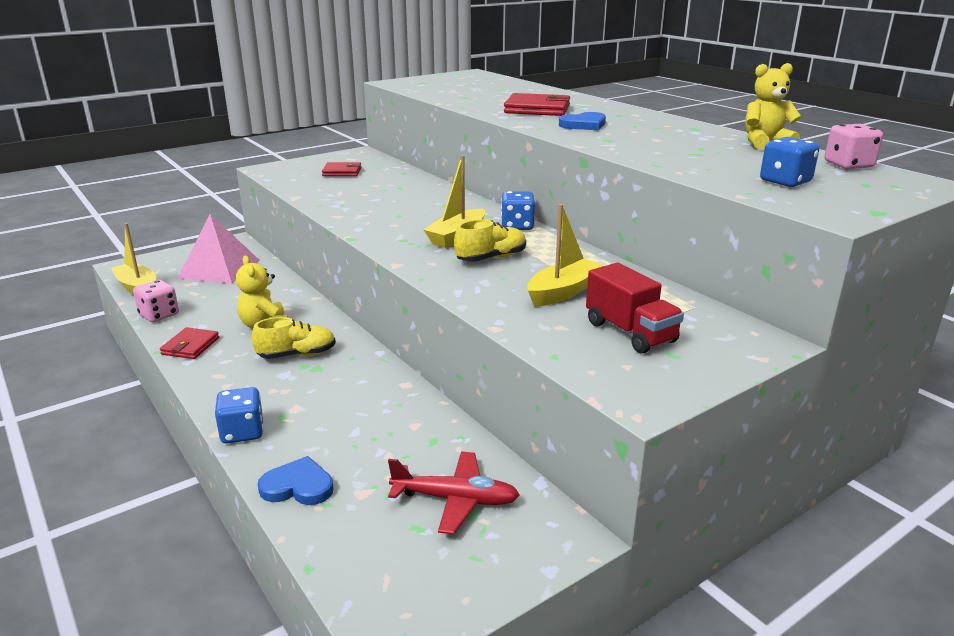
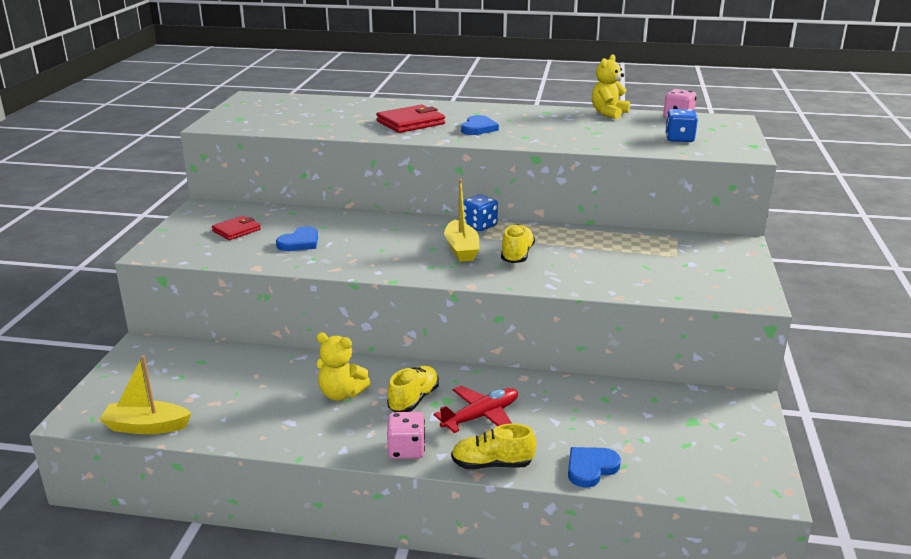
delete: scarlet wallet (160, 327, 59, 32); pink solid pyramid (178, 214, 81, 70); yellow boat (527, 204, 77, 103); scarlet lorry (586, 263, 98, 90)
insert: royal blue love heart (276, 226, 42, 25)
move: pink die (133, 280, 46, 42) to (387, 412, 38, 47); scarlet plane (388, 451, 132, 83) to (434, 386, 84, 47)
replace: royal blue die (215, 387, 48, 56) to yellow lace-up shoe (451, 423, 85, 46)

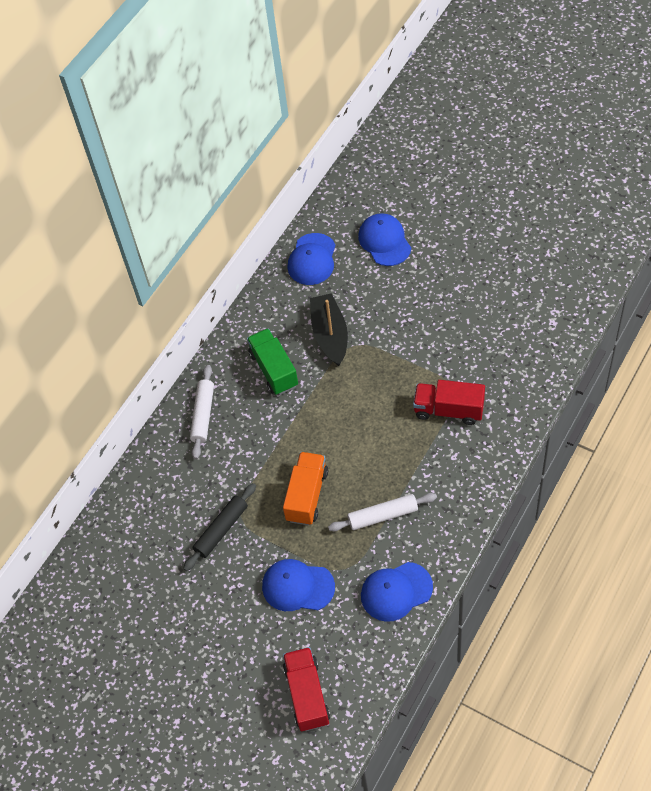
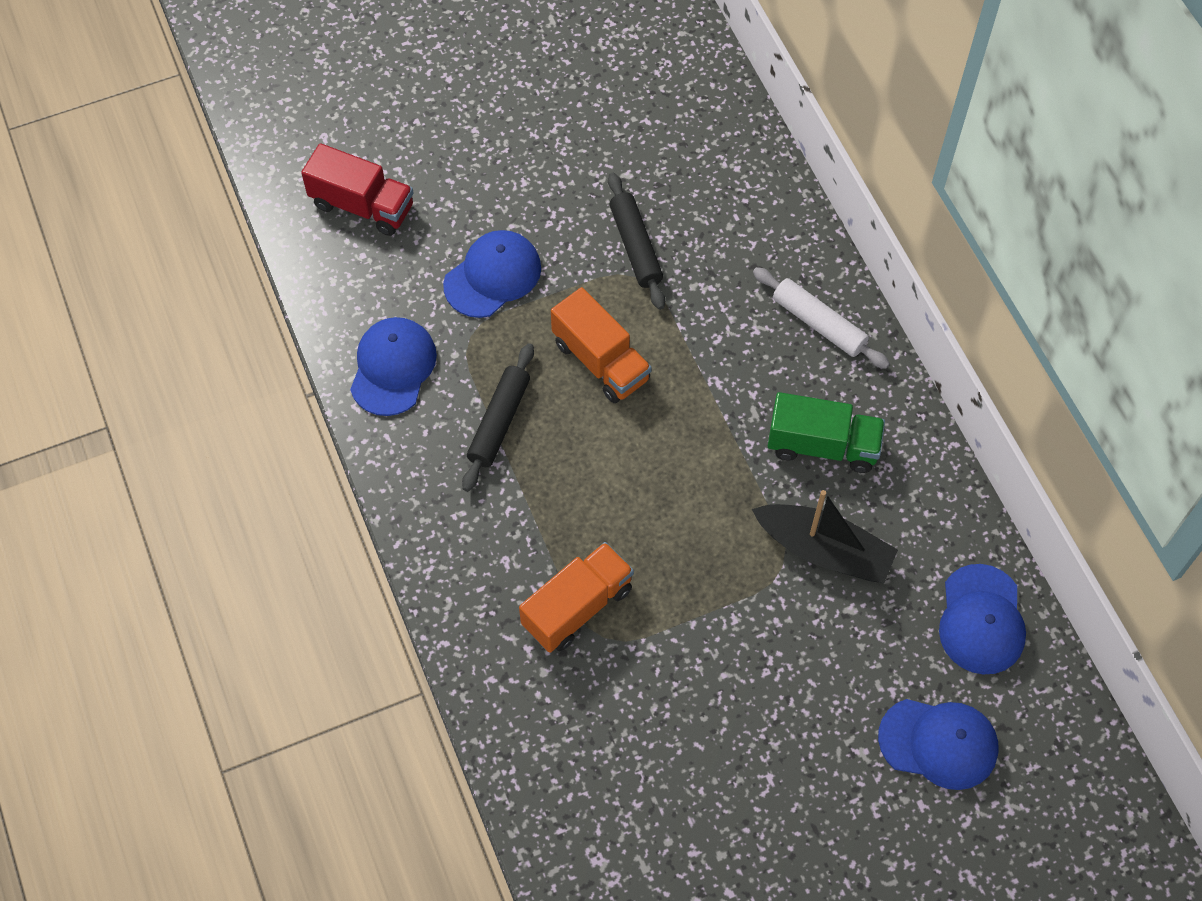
recolor: pure white pastry roller (328, 493, 109, 38) to black pastry roller (462, 343, 72, 149); scarlet lorry (413, 380, 72, 45) to orange lorry (519, 542, 115, 111)
rotate: royal blue cap (287, 233, 49, 52) = (939, 564, 87, 111) 135 degrees counterclockwise

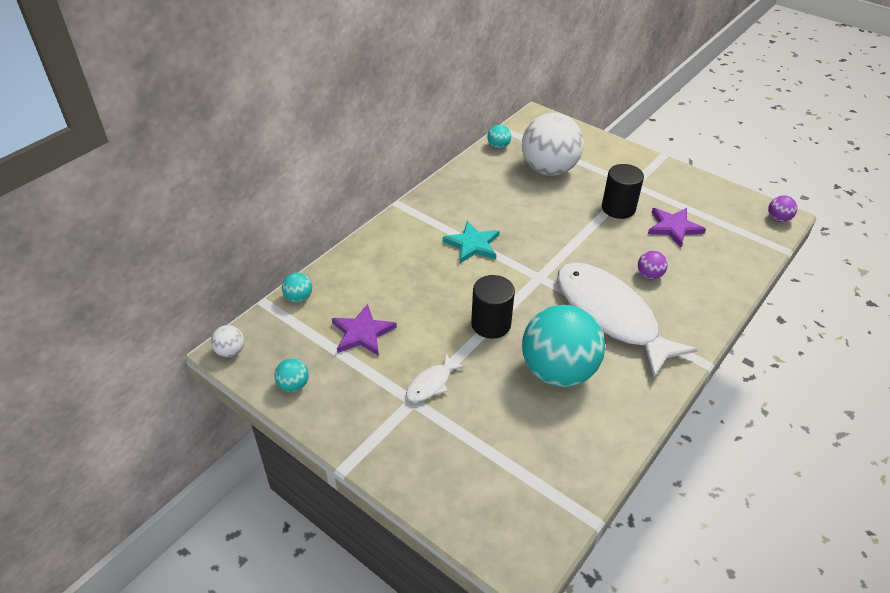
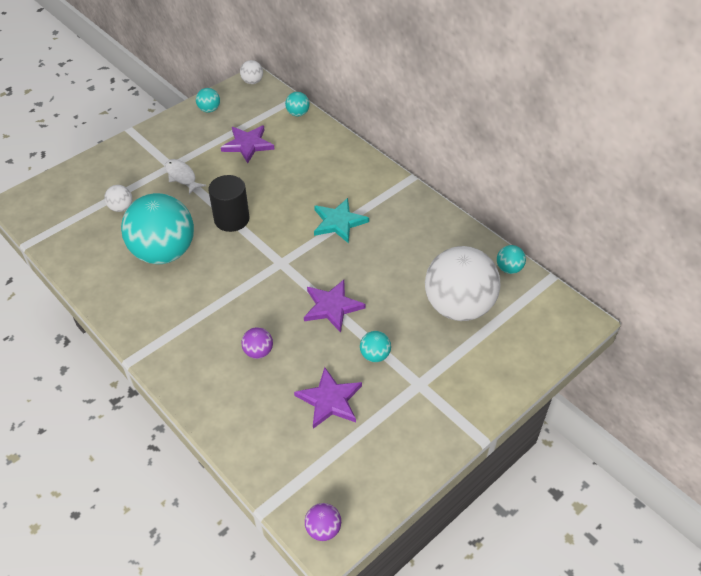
delete: pure white fish (557, 262, 141, 117)
insert: pure white sphere (104, 185, 28, 27); purple star (304, 280, 62, 53)
replace: black cylinder (602, 164, 42, 55) to turquoise sphere (360, 331, 31, 31)

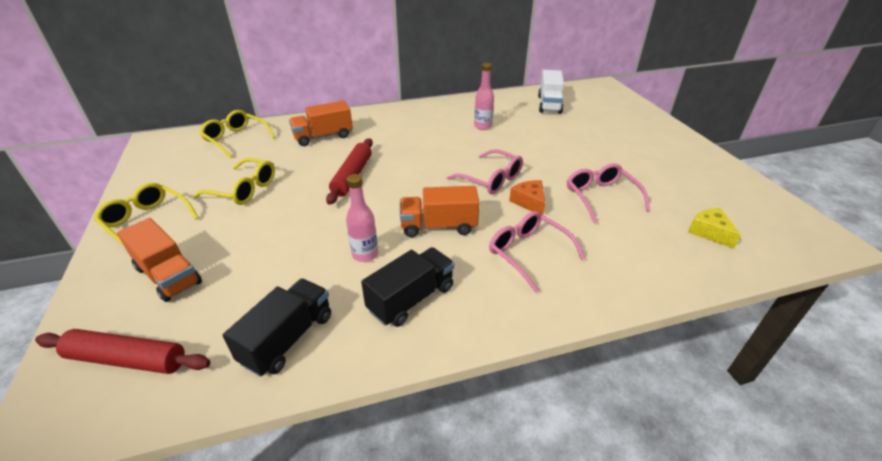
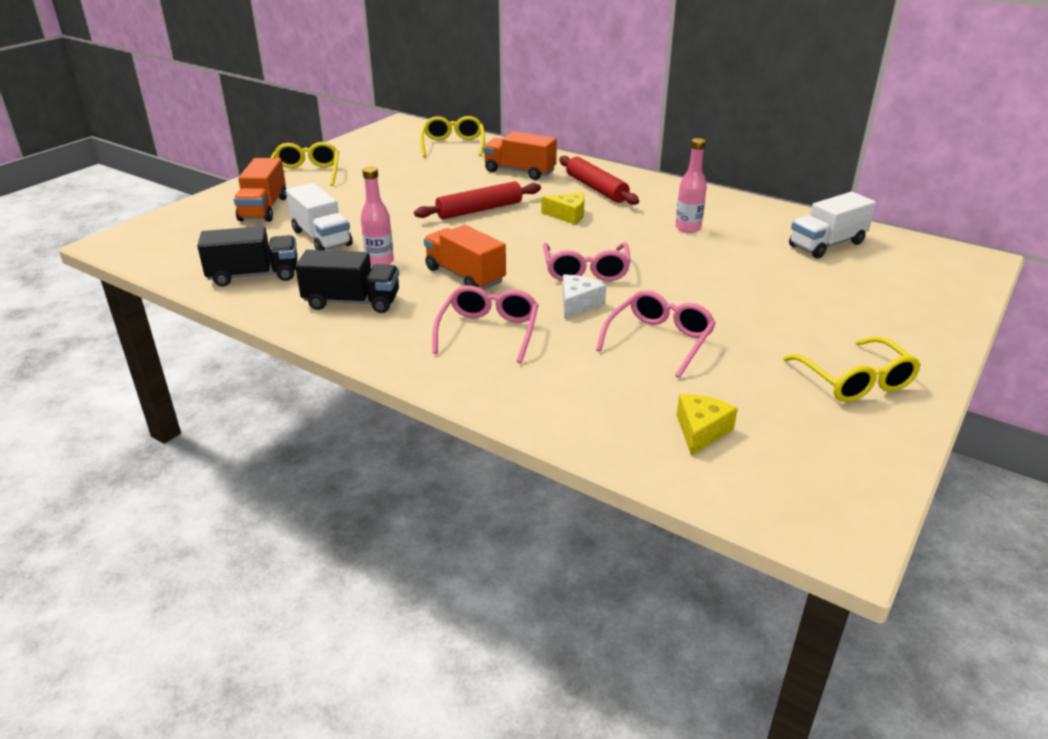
insert: pure white lorry (286, 183, 67, 67); yellow piece of cheese (541, 192, 43, 33)
move: scarlet pastry roller (35, 329, 175, 45) to (559, 156, 80, 49); yellow glasses (194, 158, 81, 47) to (783, 337, 138, 65)
recolor: orange piece of cheese (509, 180, 36, 35) to pure white piece of cheese (563, 274, 43, 45)

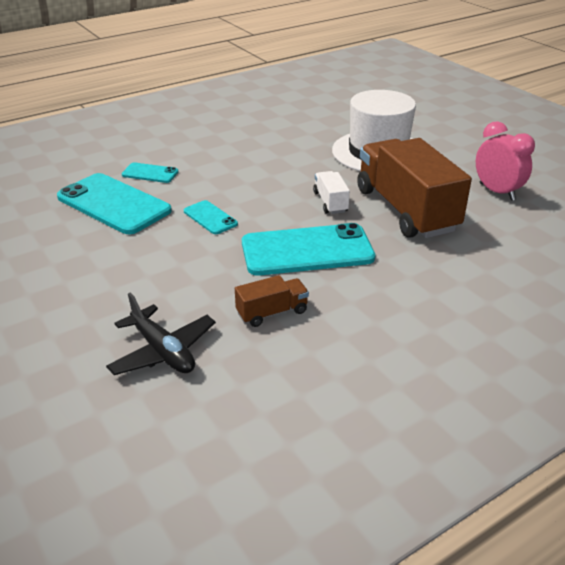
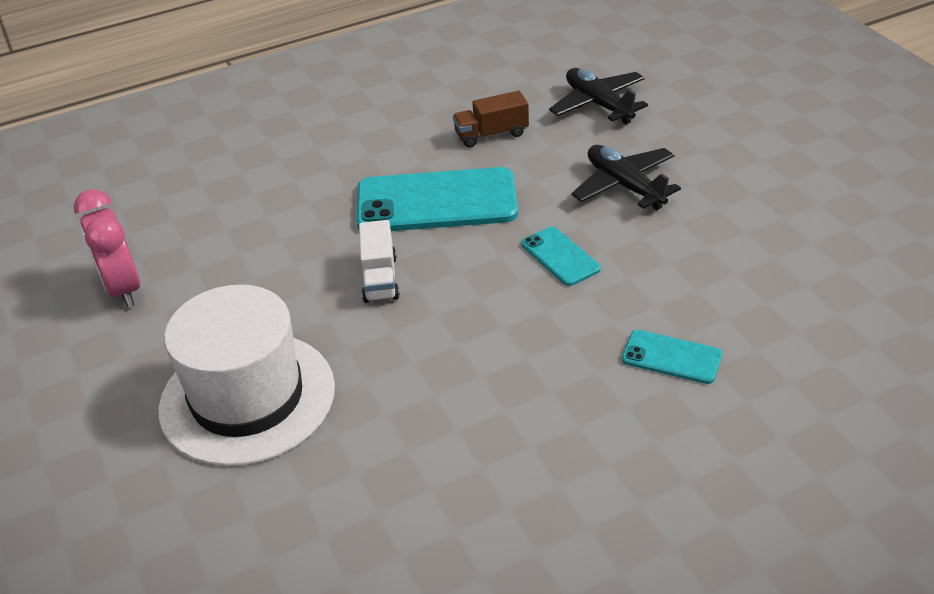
delete: turquoise phone (57, 173, 115, 61); russet lorry (357, 138, 115, 100)
insert: black plane (571, 145, 110, 65)

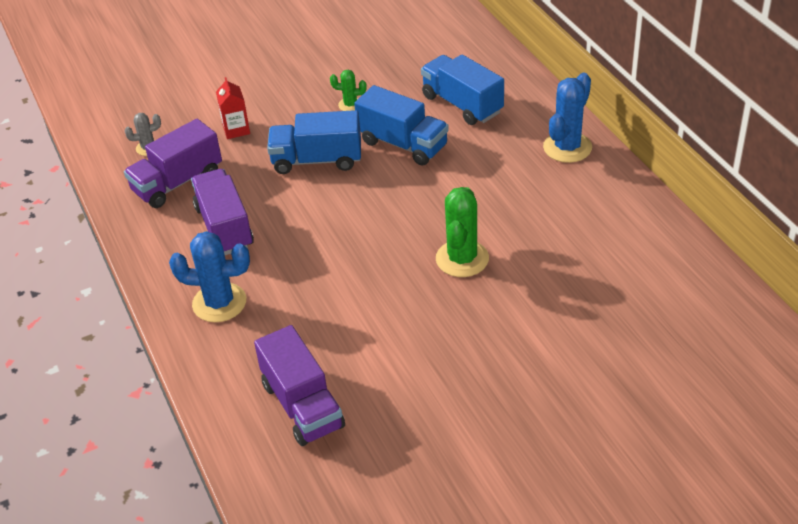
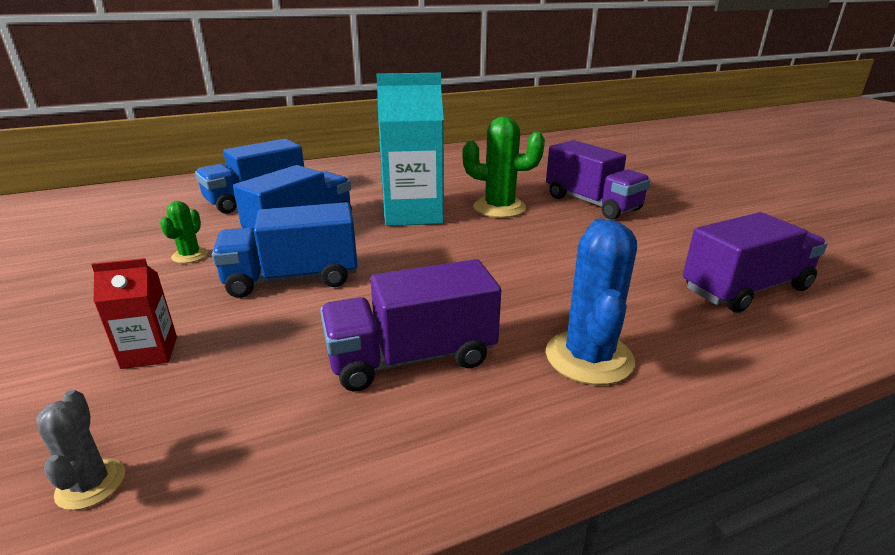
delete: royal blue saguaro cactus (543, 73, 49, 90)
insert: turquoise milk carton (376, 73, 68, 153)
move: purple lorry (124, 119, 98, 89) to (546, 140, 105, 80)
rotate: royal blue lorry (267, 110, 94, 64) = (212, 202, 146, 96) 75 degrees clockwise

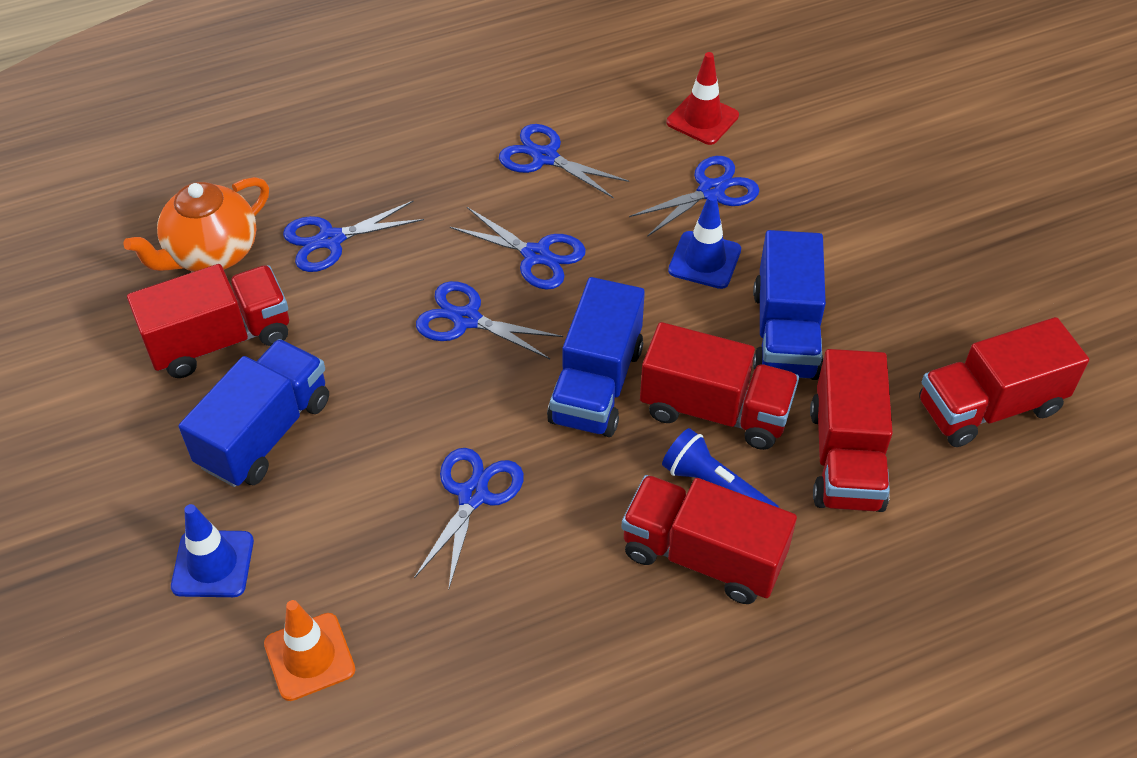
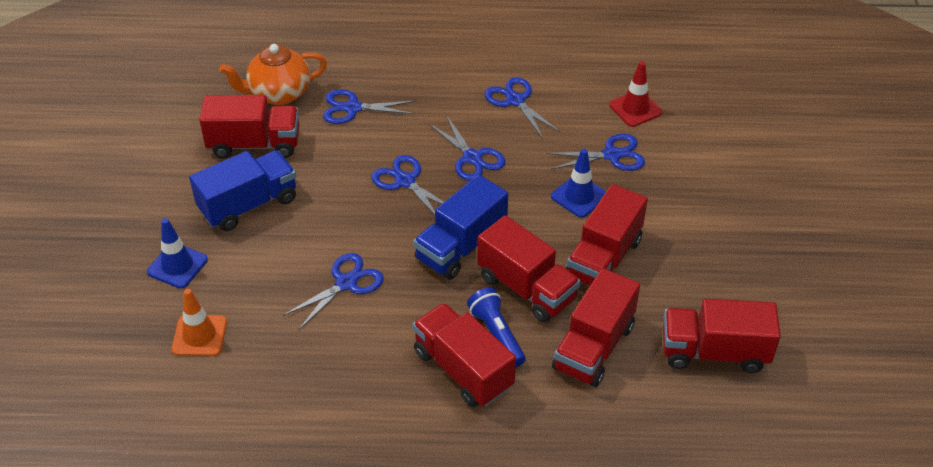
recolor: royal blue lorry (753, 230, 73, 150) to scarlet lorry (566, 184, 82, 102)

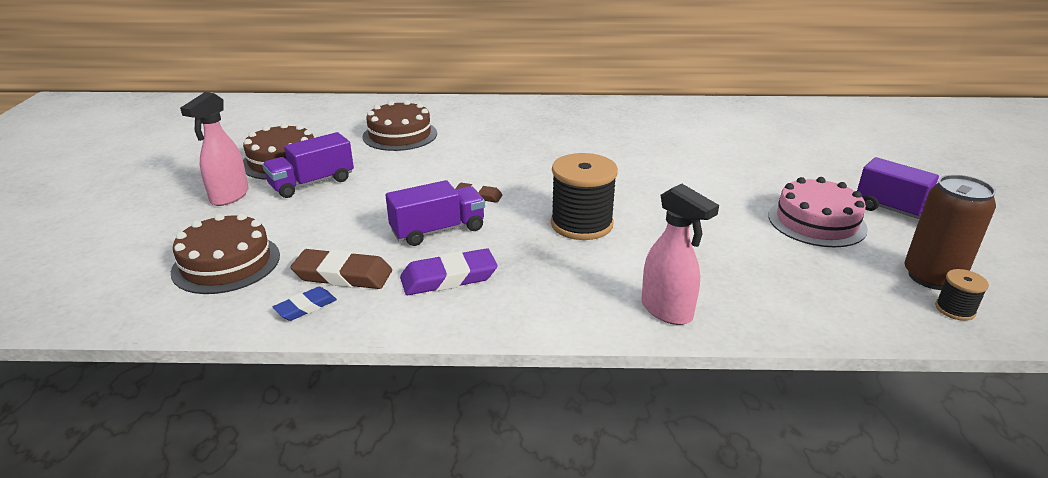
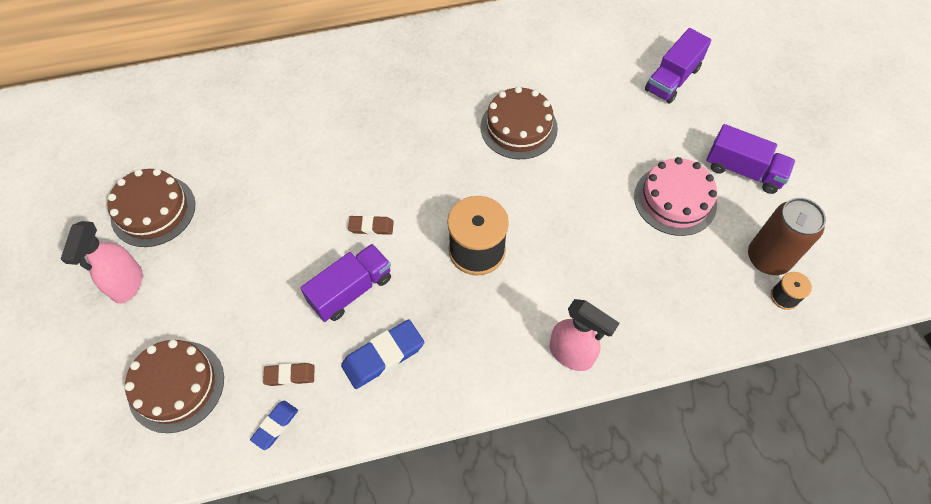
move: purple lorry (262, 132, 92, 66) to (645, 28, 67, 75); russet cake (363, 100, 74, 51) to (480, 86, 78, 73)
recolor: purple pencil eraser (400, 248, 97, 47) to royal blue pencil eraser (341, 319, 83, 70)
resize: russet pencil eraser (290, 249, 102, 40) = (263, 363, 51, 23) x0.59

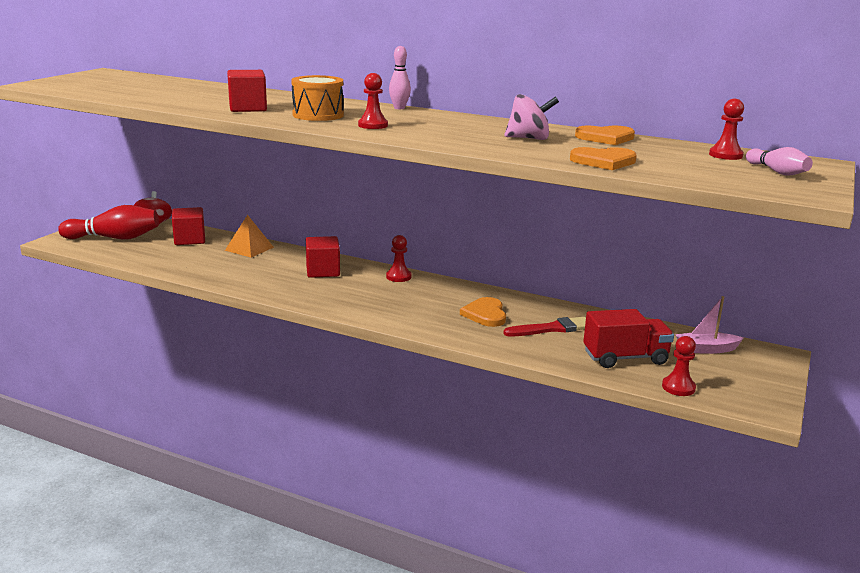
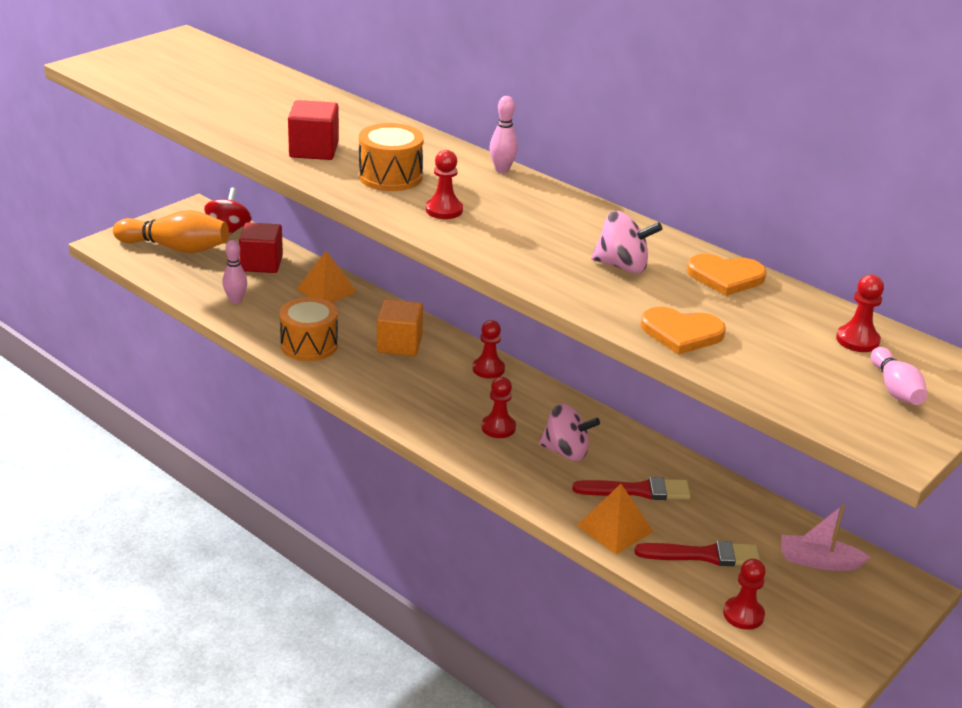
insert: pink bowling pin (222, 240, 25, 64); orange snare drum (280, 297, 58, 64); scarlet game pawn (482, 377, 34, 61); orange solid pyramid (576, 484, 78, 70)
replace: orange love heart (460, 297, 46, 30) to pink whirligig (539, 404, 61, 57); scarlet lorry (583, 309, 91, 59) to scarlet brush (635, 541, 125, 25)
recolor: scarlet bowling pin (58, 205, 101, 35) to orange bowling pin (113, 210, 116, 43); scarlet cube (306, 236, 34, 42) to orange cube (377, 299, 46, 57)

